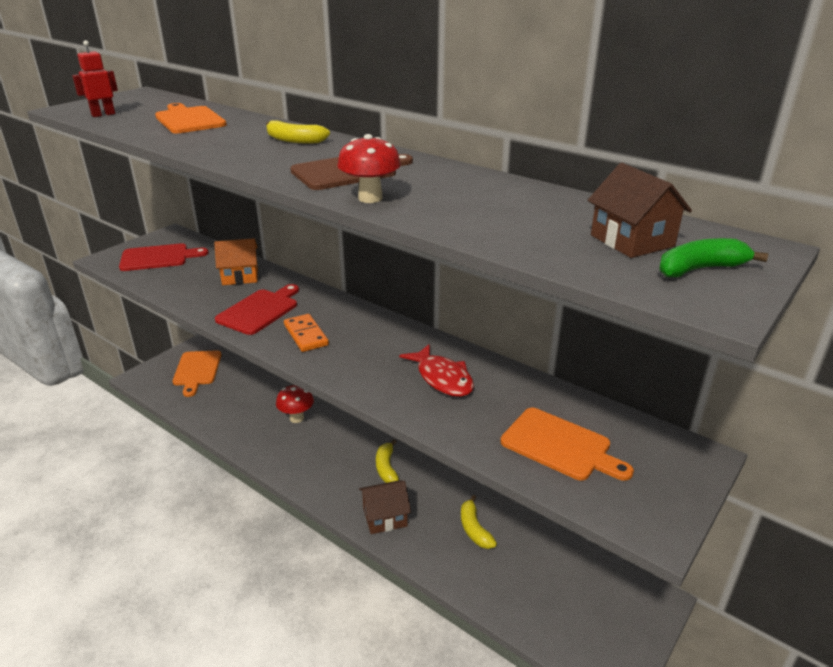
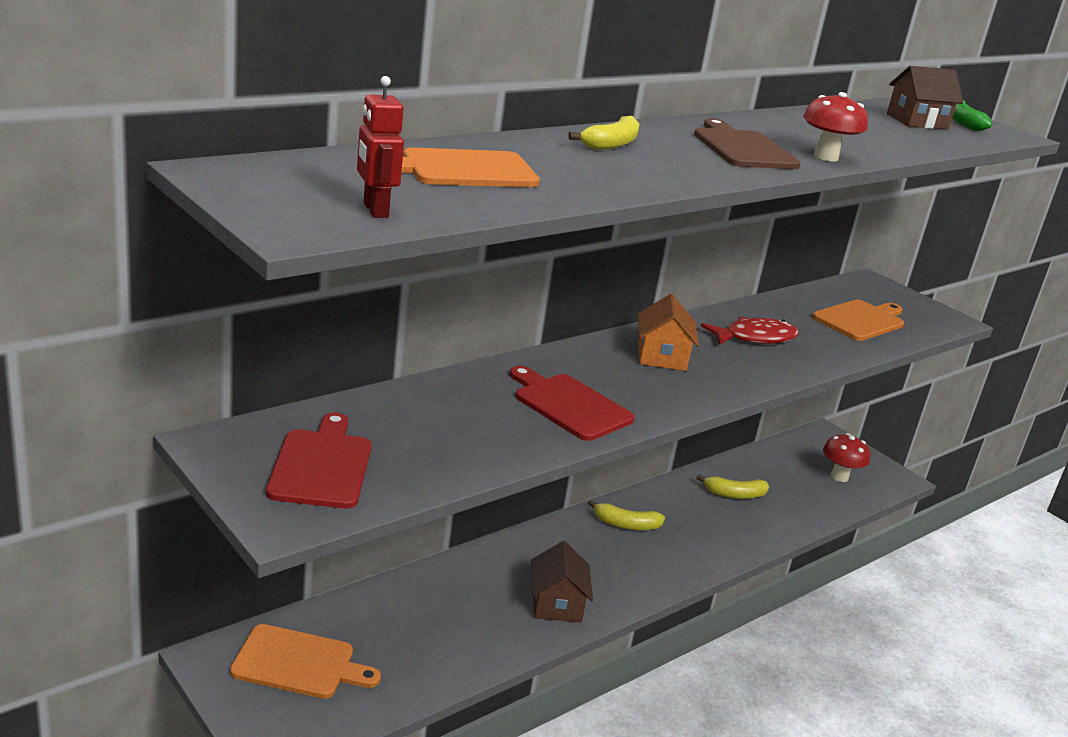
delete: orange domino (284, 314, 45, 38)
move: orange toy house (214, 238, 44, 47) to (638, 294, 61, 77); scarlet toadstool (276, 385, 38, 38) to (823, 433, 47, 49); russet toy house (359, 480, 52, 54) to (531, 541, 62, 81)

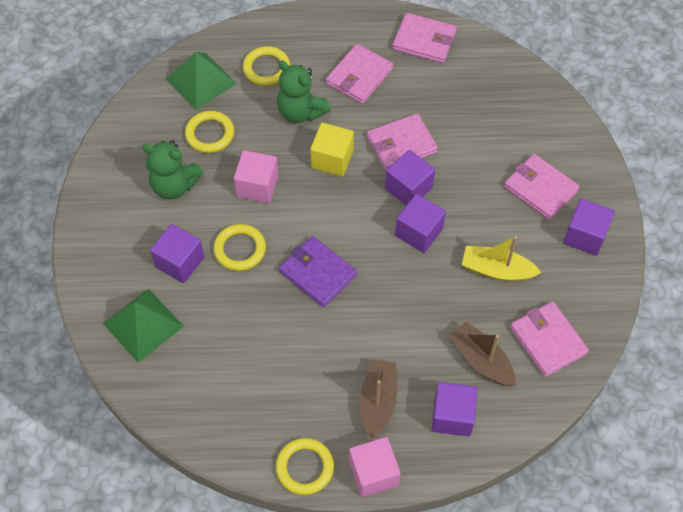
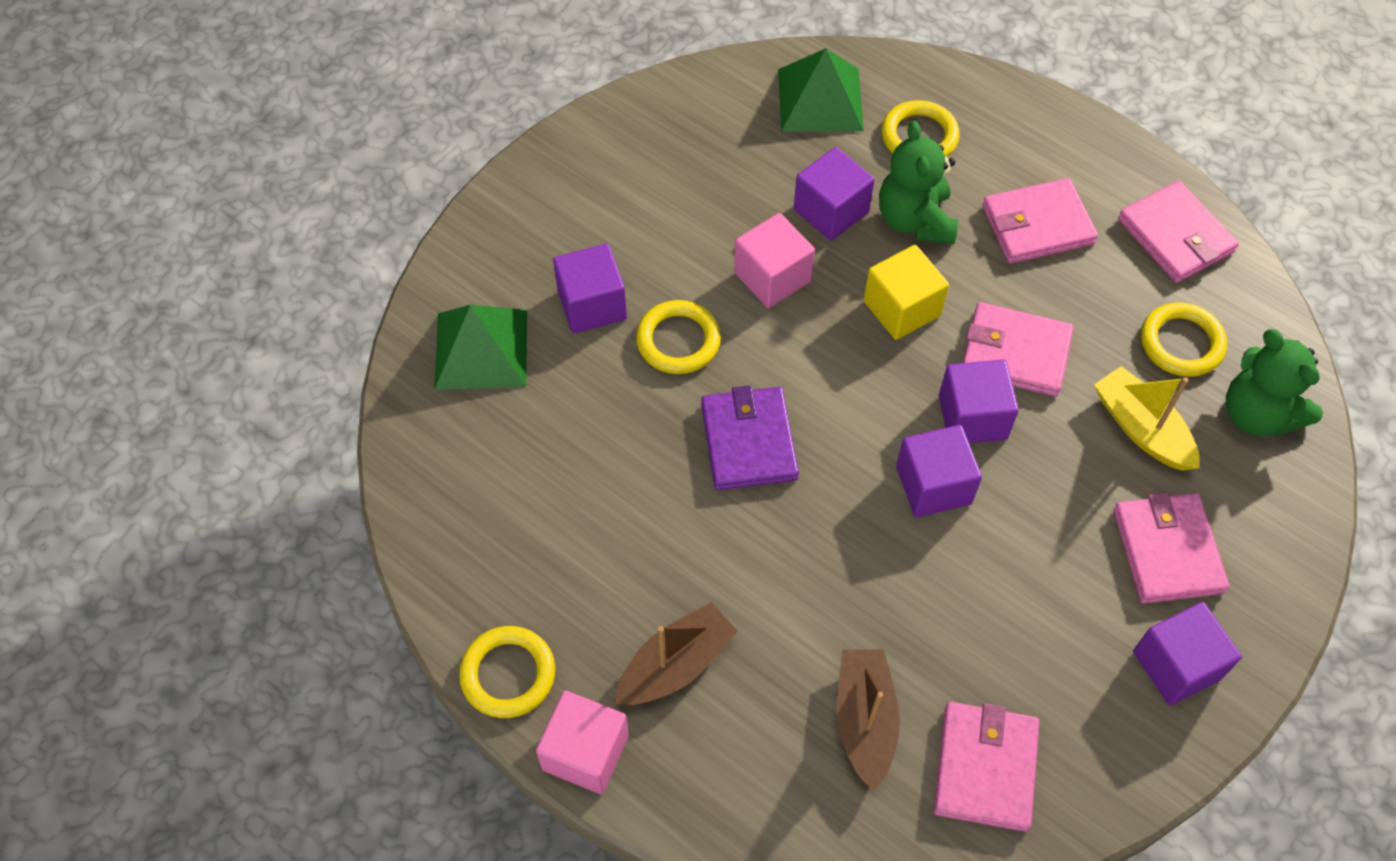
move: green teddy (142, 140, 62, 60) to (1226, 329, 97, 107); yellow torus (185, 111, 49, 42) to (1141, 302, 86, 75); purple cube (432, 382, 45, 55) to (794, 147, 81, 94); yellow boat (462, 236, 80, 45) to (1094, 366, 106, 105)

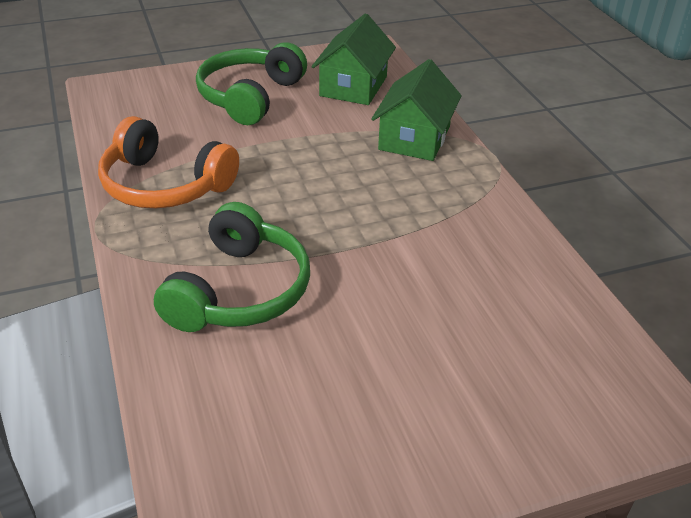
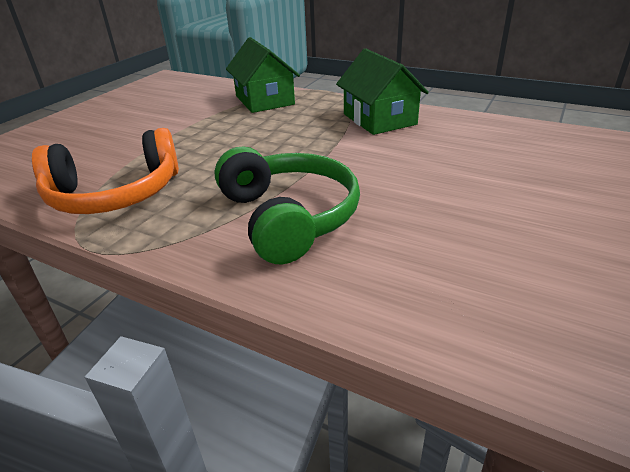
delete: green headset (196, 42, 111, 83)
move: green toy house (312, 13, 84, 92) to (336, 48, 93, 87)

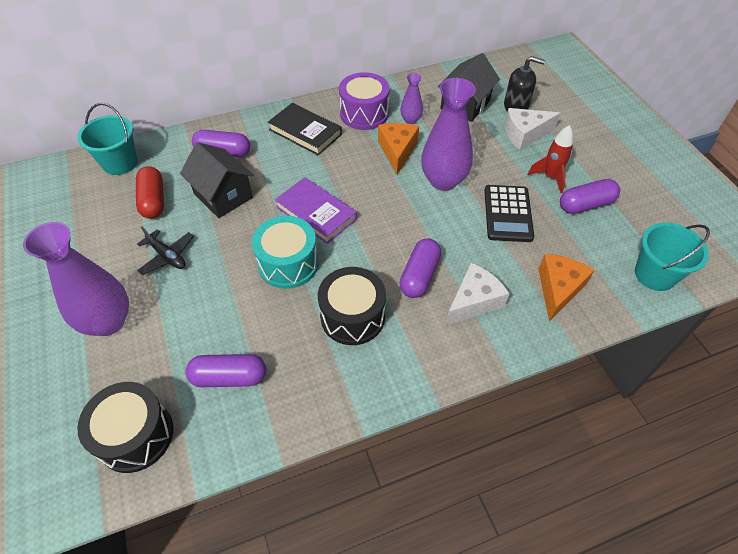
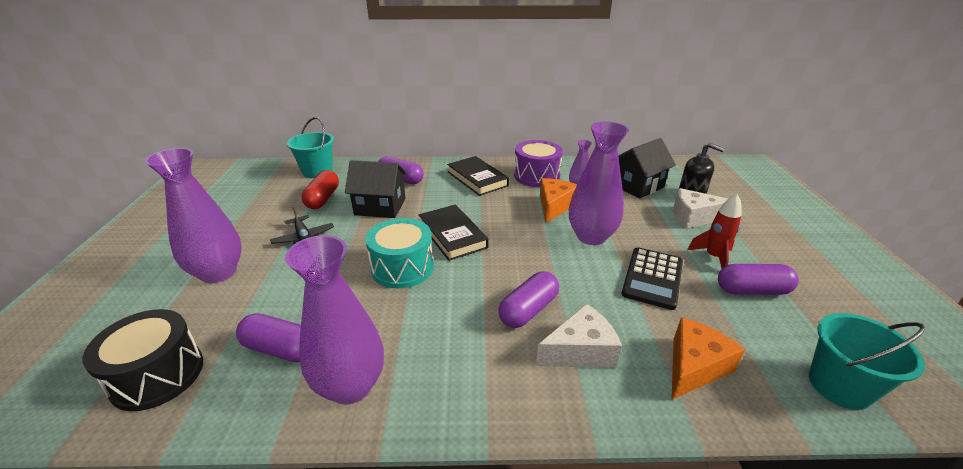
delete: black snare drum (318, 267, 68, 78)
insert: purple tall vase (285, 235, 99, 169)
recolor: purple book (275, 177, 82, 67) to black book (419, 204, 70, 57)
rotate: black toy house (180, 142, 74, 76) = (345, 160, 62, 58) 60 degrees counterclockwise

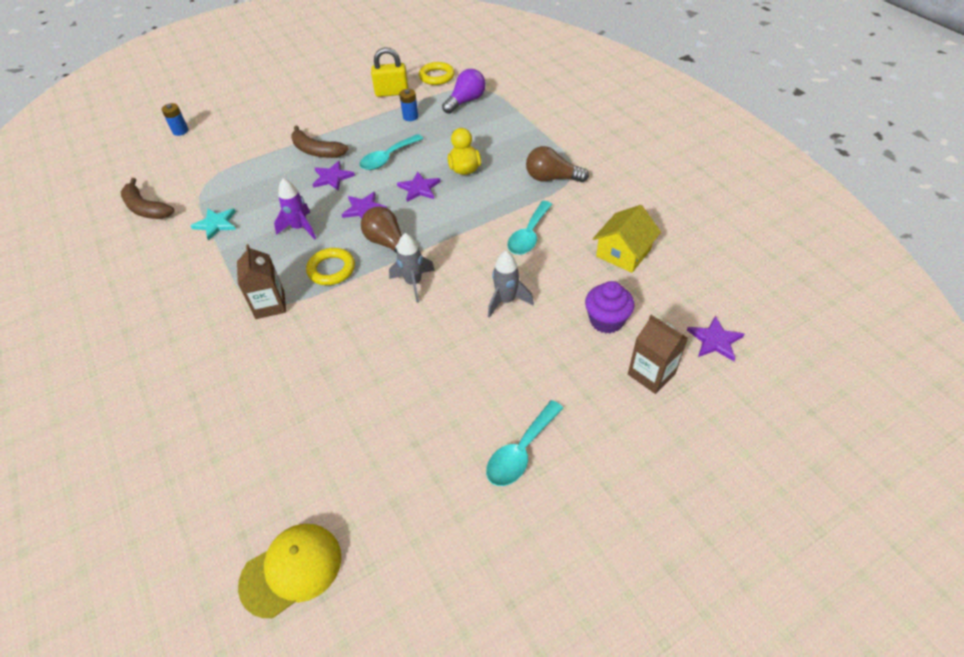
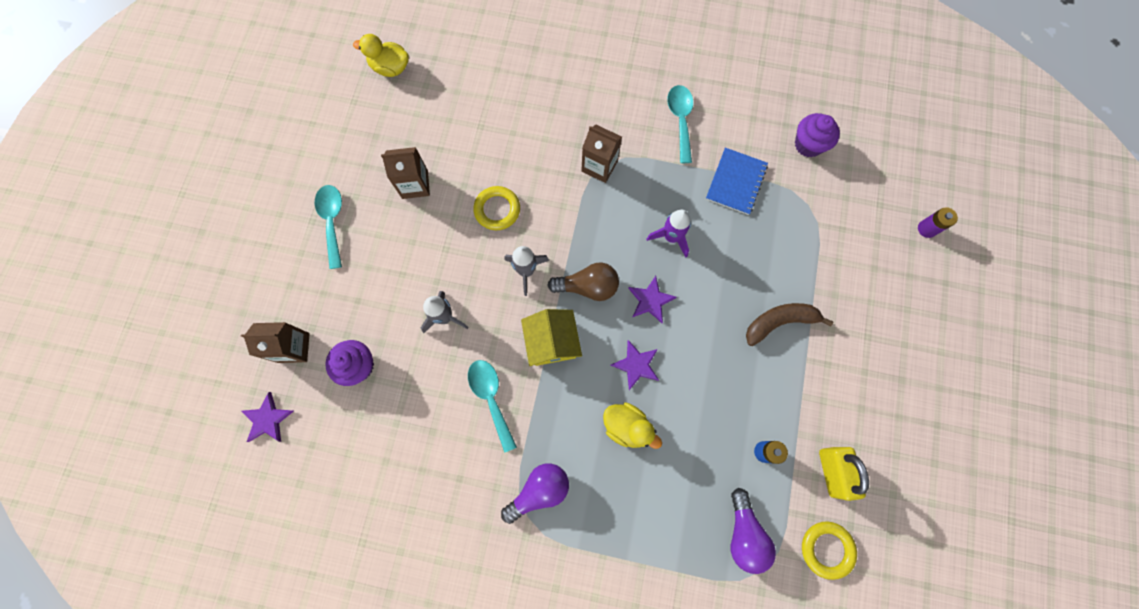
delete: purple star (313, 161, 42, 30)
insert: russet milk carton (381, 147, 49, 52)
move: yellow torus (306, 248, 49, 37) to (473, 186, 47, 44); turquoise teaspoon (359, 134, 65, 36) to (667, 85, 26, 78); yellow toy house (593, 205, 68, 68) to (521, 309, 61, 57)
replace: russet banana fruit (121, 178, 53, 41) to purple cupcake (795, 113, 45, 44); turquoise star (191, 208, 45, 33) to royal blue notebook (706, 148, 62, 67); yellow cap (238, 524, 103, 94) to yellow toy duck (353, 34, 56, 43)
recolor: royal blue power cell (161, 103, 28, 33) to purple power cell (918, 207, 40, 31); russet bulb (526, 146, 63, 36) to purple bulb (501, 463, 68, 61)
rotate: yellow small lock (371, 47, 37, 50) = (819, 447, 50, 54) 45 degrees counterclockwise

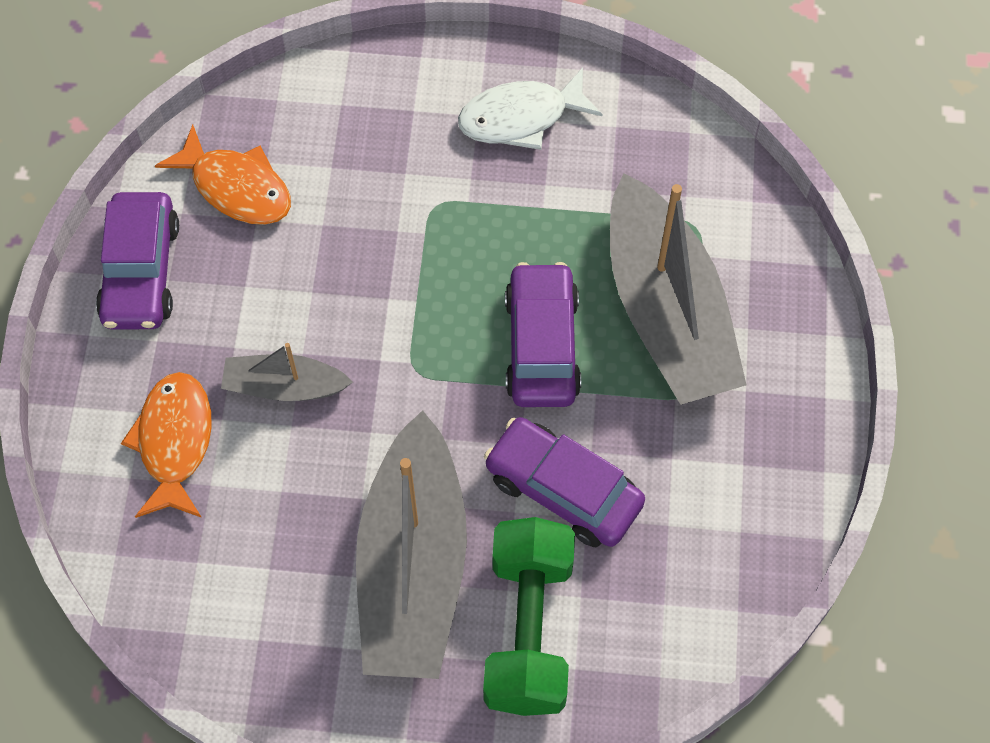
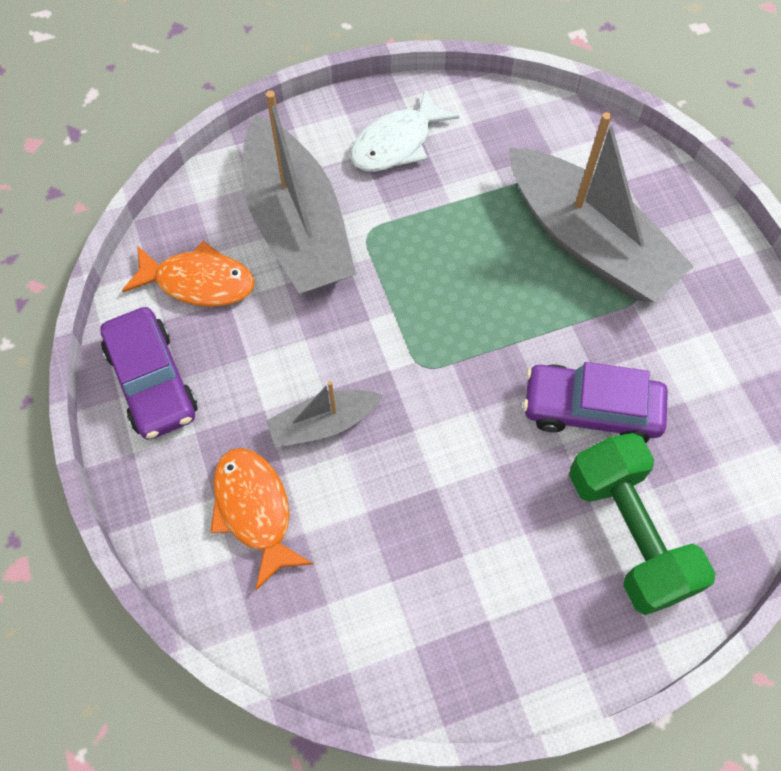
delete: purple car (505, 262, 76, 145)
move: grey boat (356, 410, 111, 269) to (242, 90, 114, 204)

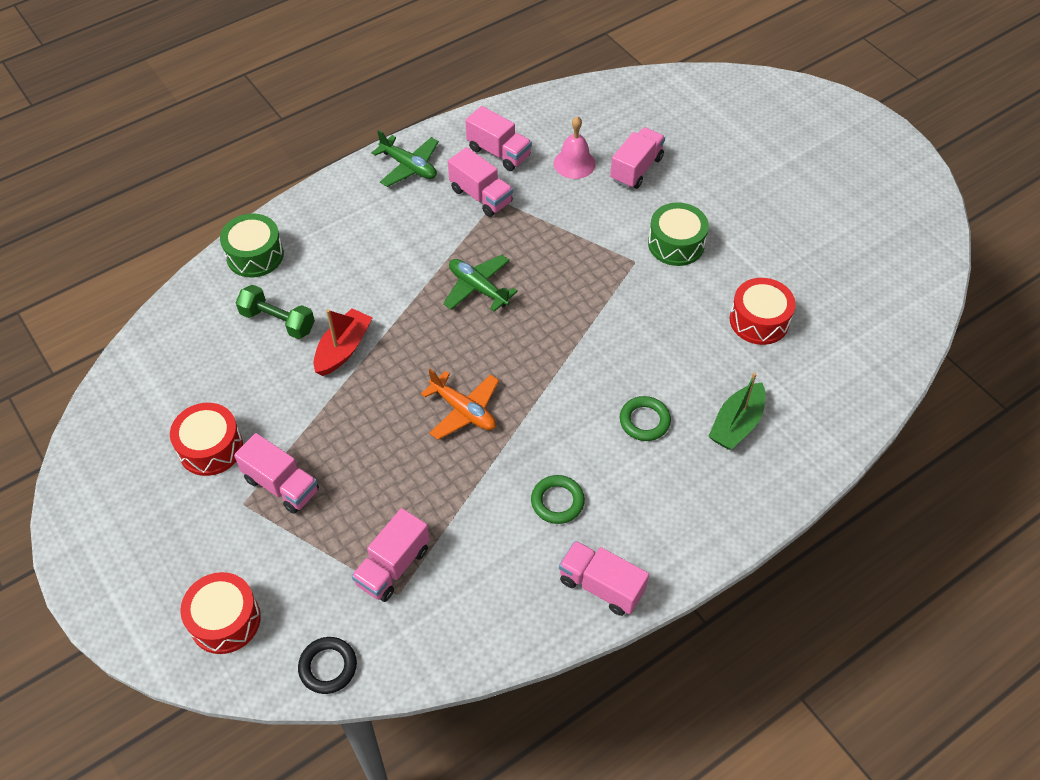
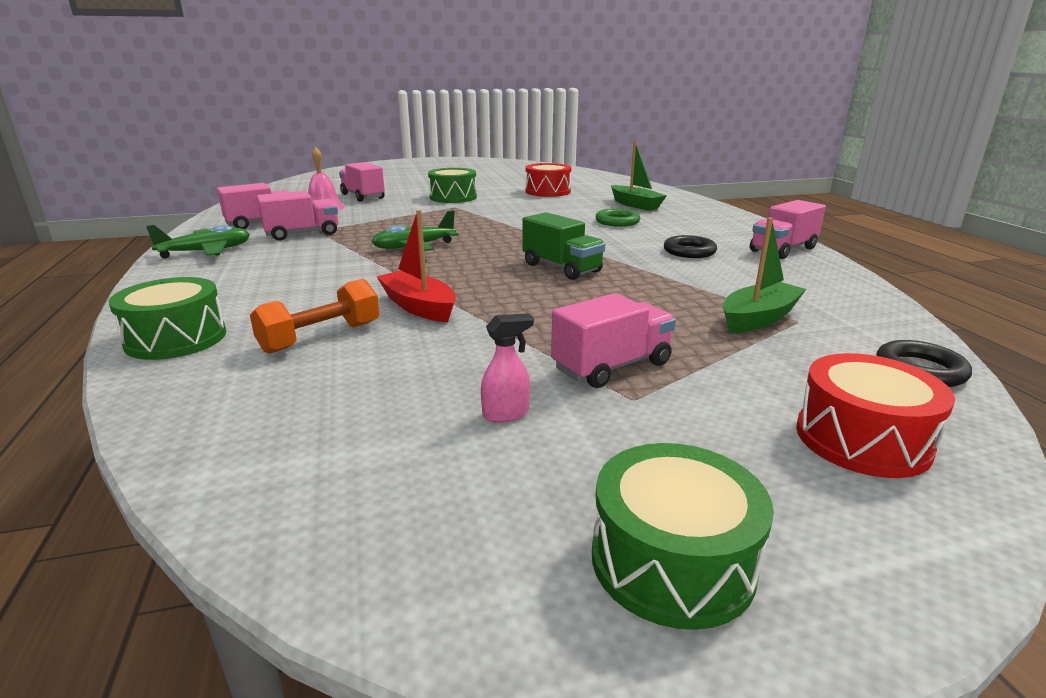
insert: green snare drum (592, 443, 182, 187)
replace: scarlet snare drum (170, 403, 73, 73) to pink spray bottle (481, 313, 53, 110); pink lorry (352, 508, 78, 94) to green boat (723, 218, 83, 115); orange plane (421, 369, 78, 71) to green lorry (522, 212, 83, 68)
recolor: green free weight (235, 285, 80, 54) to orange free weight (250, 279, 130, 75); green torus (531, 475, 54, 49) to black torus (664, 235, 53, 23)

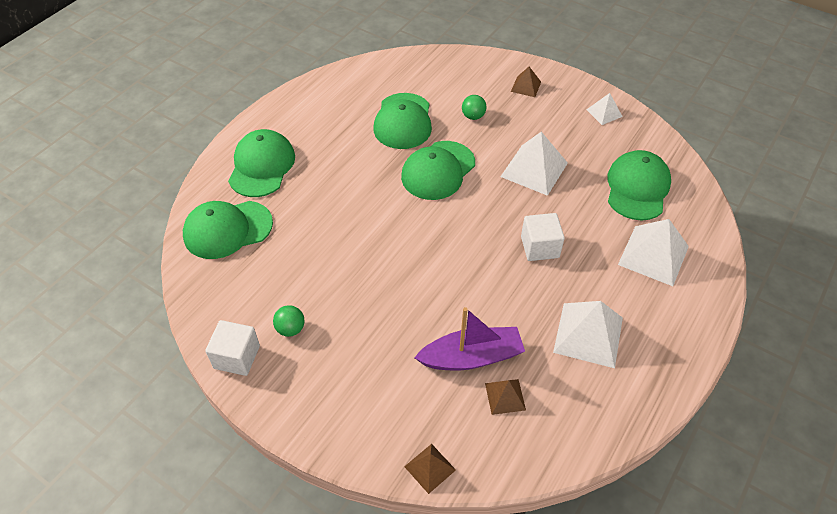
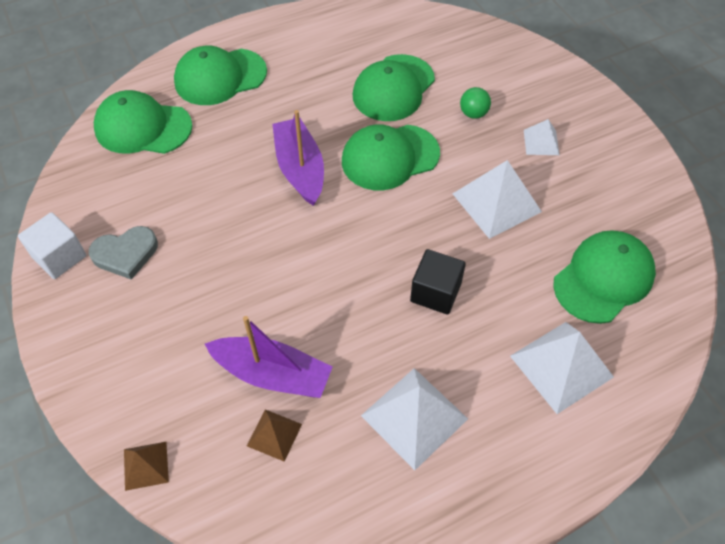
delete: russet solid pyramid (511, 67, 30, 30)
insert: purple boat (272, 110, 52, 96)
move: pure white solid pyramid (586, 93, 37, 32) to (524, 119, 35, 36)
replace: green sphere (273, 305, 32, 32) to grey love heart (89, 226, 69, 54)
recolor: pure white cube (521, 213, 44, 48) to black cube (410, 249, 56, 66)
rotate: green cap (228, 129, 67, 68) = (174, 46, 93, 59) 150 degrees counterclockwise

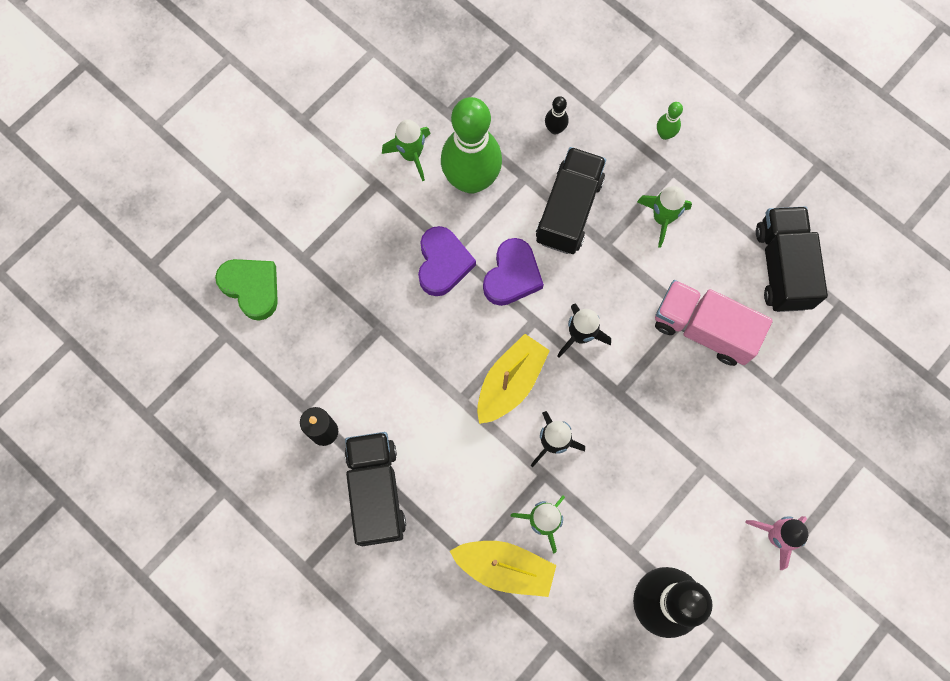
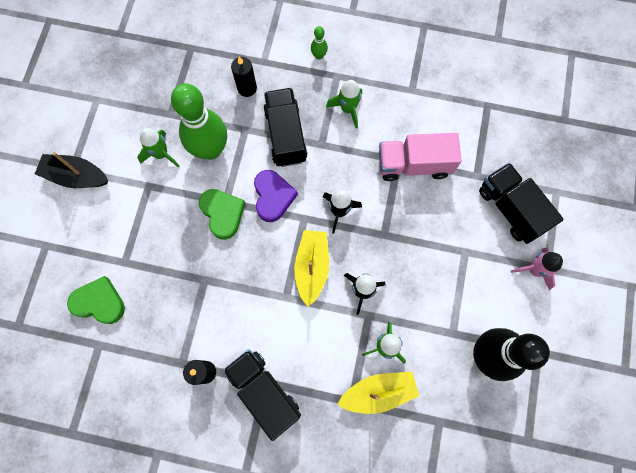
insert: black boat (35, 152, 73, 36)
move: black lorry (756, 207, 72, 105) to (479, 163, 85, 81)
replace: black bowling pin (545, 96, 23, 38) to black candle (231, 56, 26, 41)
recolor: purple love heart (418, 226, 58, 70) to green love heart (199, 189, 46, 51)

